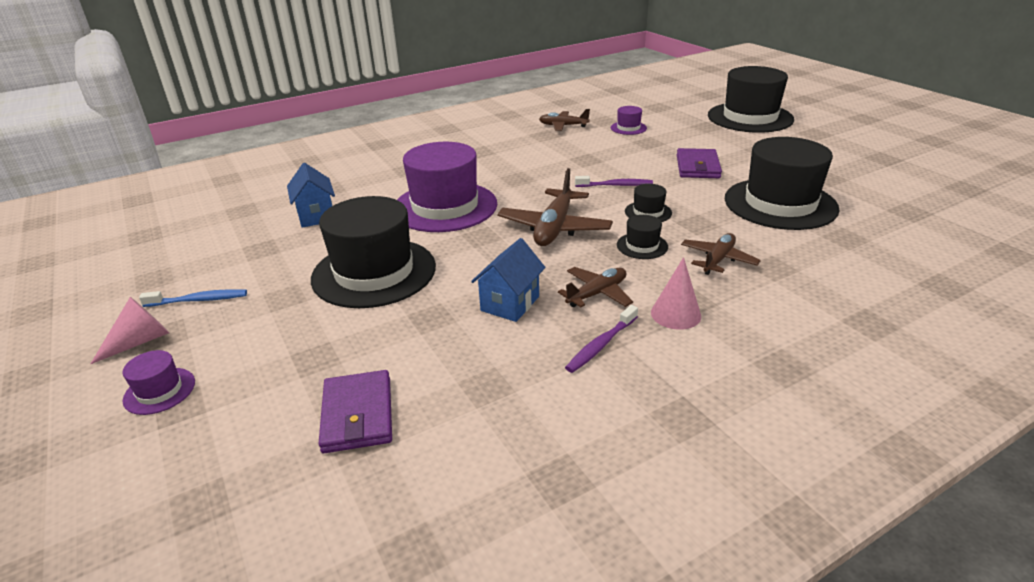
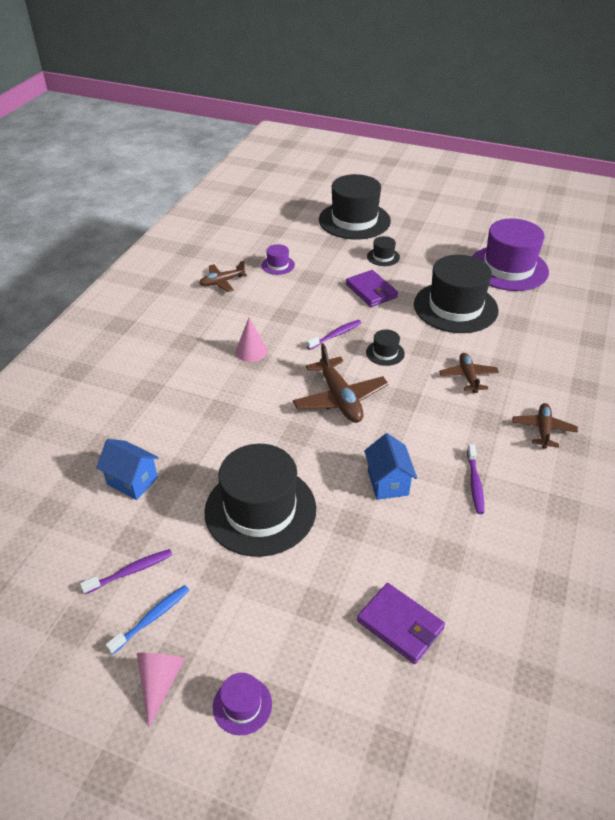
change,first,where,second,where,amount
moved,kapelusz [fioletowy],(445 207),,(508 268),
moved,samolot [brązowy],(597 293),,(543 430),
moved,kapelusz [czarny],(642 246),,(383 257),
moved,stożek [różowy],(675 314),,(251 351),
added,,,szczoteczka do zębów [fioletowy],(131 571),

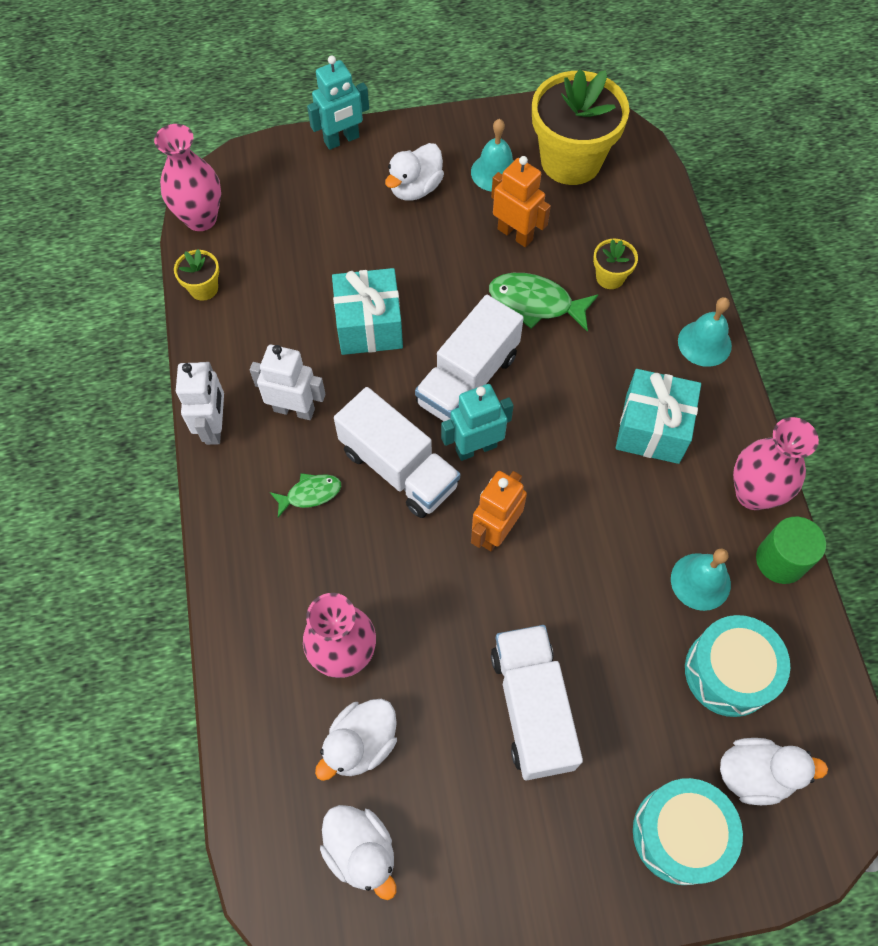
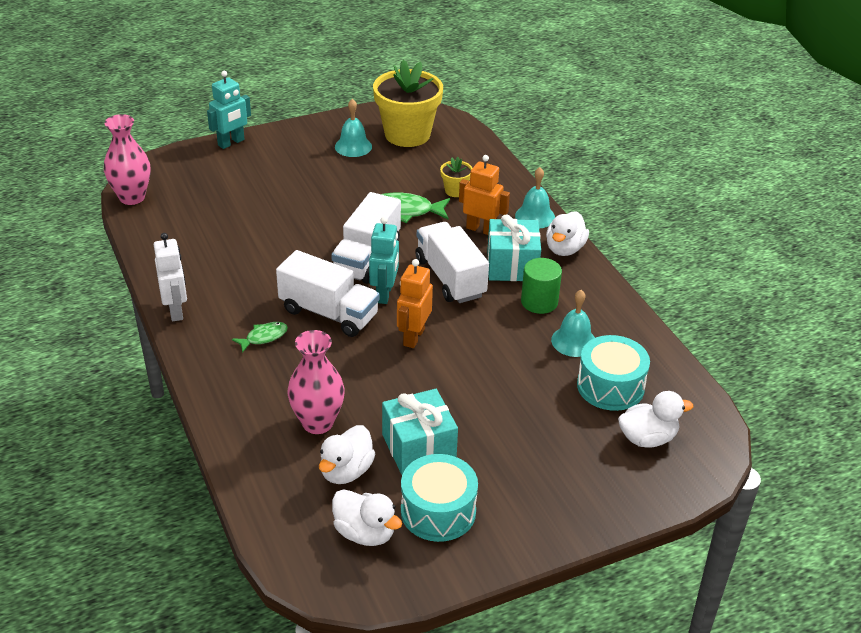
change,first,where,second,where,amount
removed,doniczka [żółty],(203 288),,,
removed,robot [biały],(294 410),,,
moved,prezent [turkusowy],(369 325),,(418 447),
moved,kaczka [biały],(415 188),,(564 249),
turned,robot [turkusowy],(476 448),,(384 294),135 degrees clockwise
moved,robot [pomarańczowy],(515 234),,(481 229),
moved,ciężarówka [biały],(532 708),,(450 278),
moved,bęben [turkusowy],(679 834),,(438 511),
removed,wazon [różowy],(753 493),,,
moved,walec [zielony],(780 560),,(539 302),

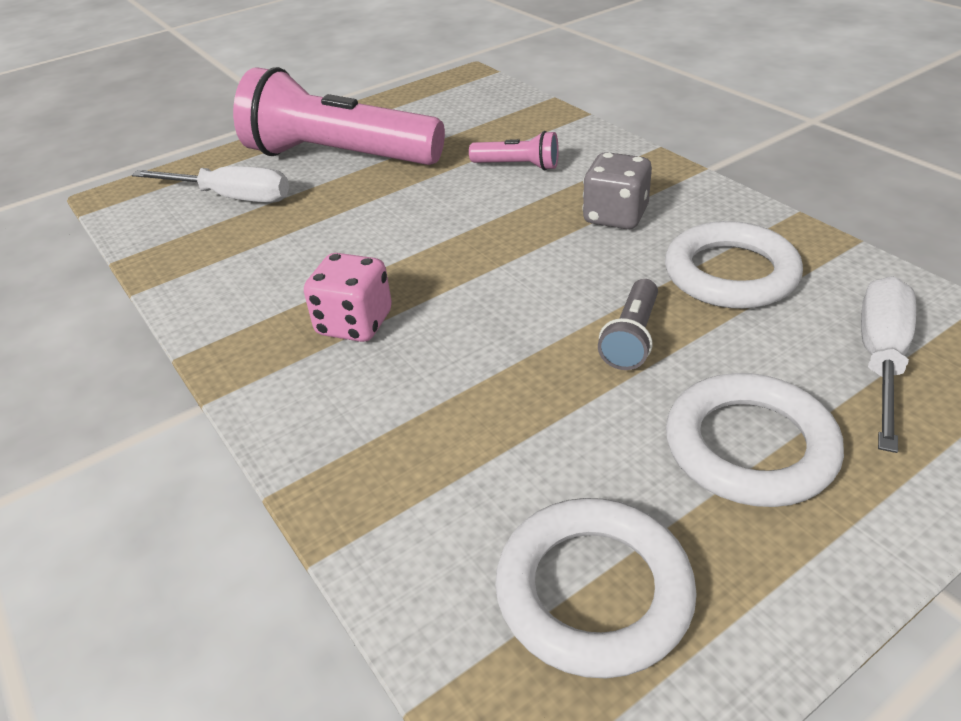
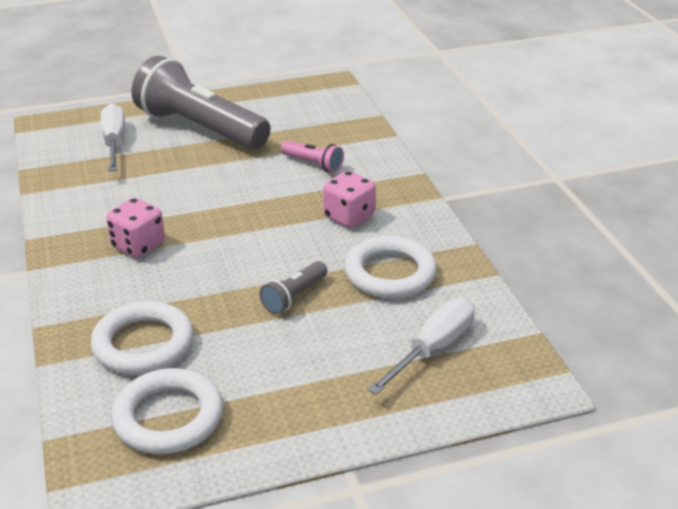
change,first,where,second,where,amount
turned,śrubokręt [biały],(232 198),,(114 142),135 degrees counterclockwise
recoloured,latarka [różowy],(338 157),latarka [szary],(200 128),
recoloured,kostka do gry [szary],(615 216),kostka do gry [różowy],(349 216),
moved,pierścień [biały],(750 447),,(143 344),

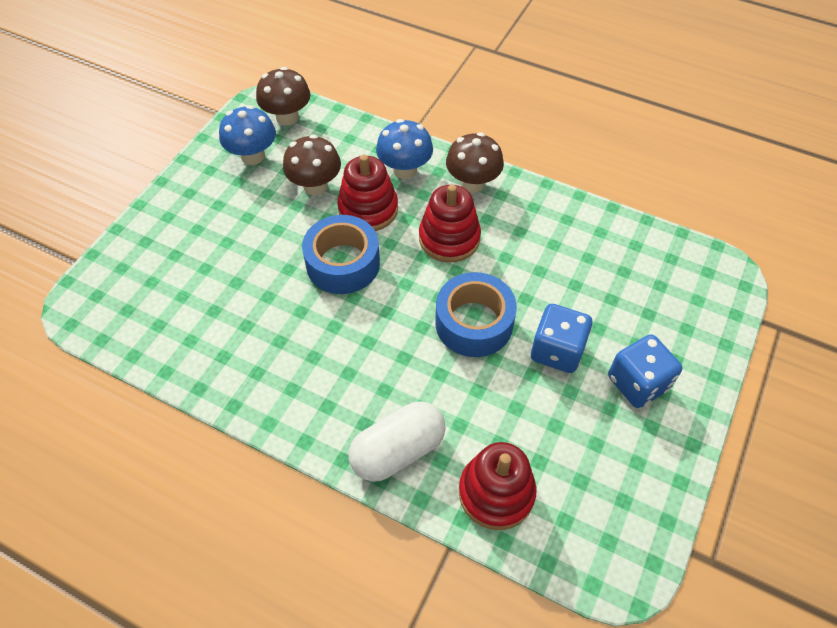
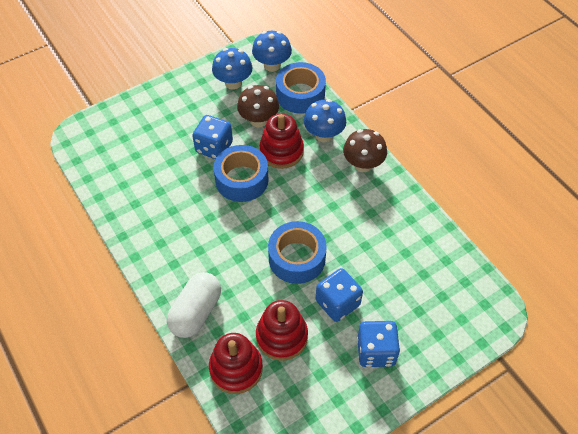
change,first,where,second,where,amount
recoloured,grzyb [brązowy],(287 117),grzyb [niebieski],(272 65),
turned,kapsułka [biały],(398 450),,(196 312),60 degrees counterclockwise
moved,zabawka nakładanka [czerwony],(449 238),,(281 336),
added,,,kostka do gry [niebieski],(214 147),
added,,,taśma klejąca [niebieski],(300 95),

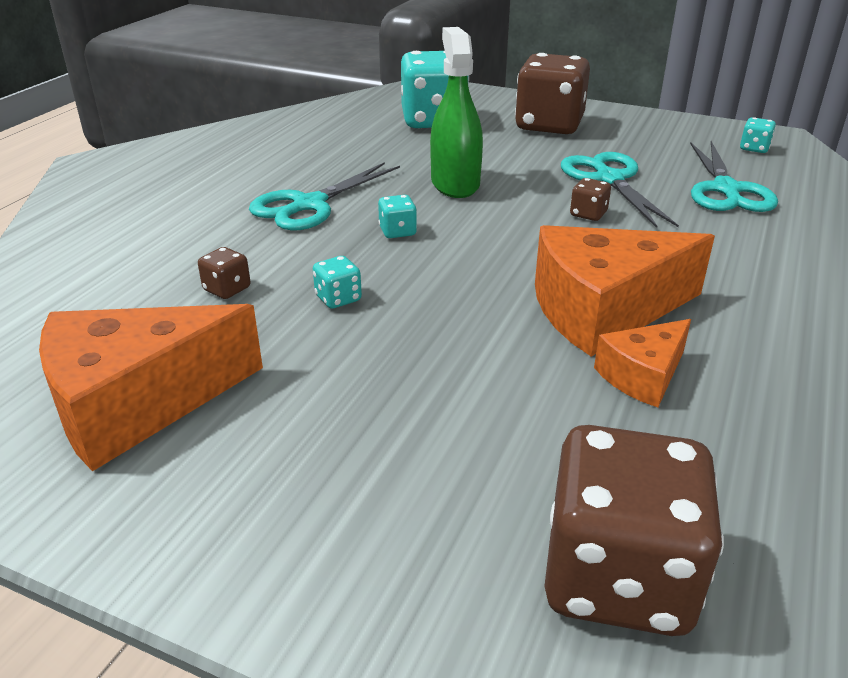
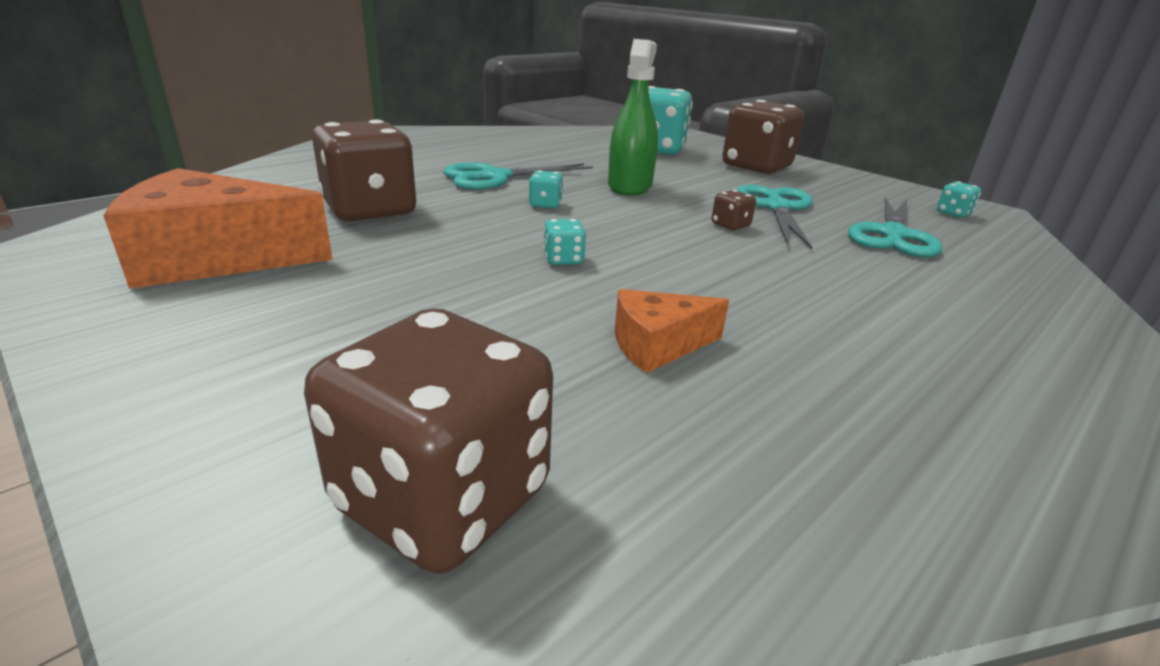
change,first,where,second,where,amount
resized,kostka do gry [brązowy],(227 289),,(370 210),x2.44
moved,kostka do gry [turkusowy],(338 298),,(563 259),
removed,ser [pomarańczowy],(603 310),,,

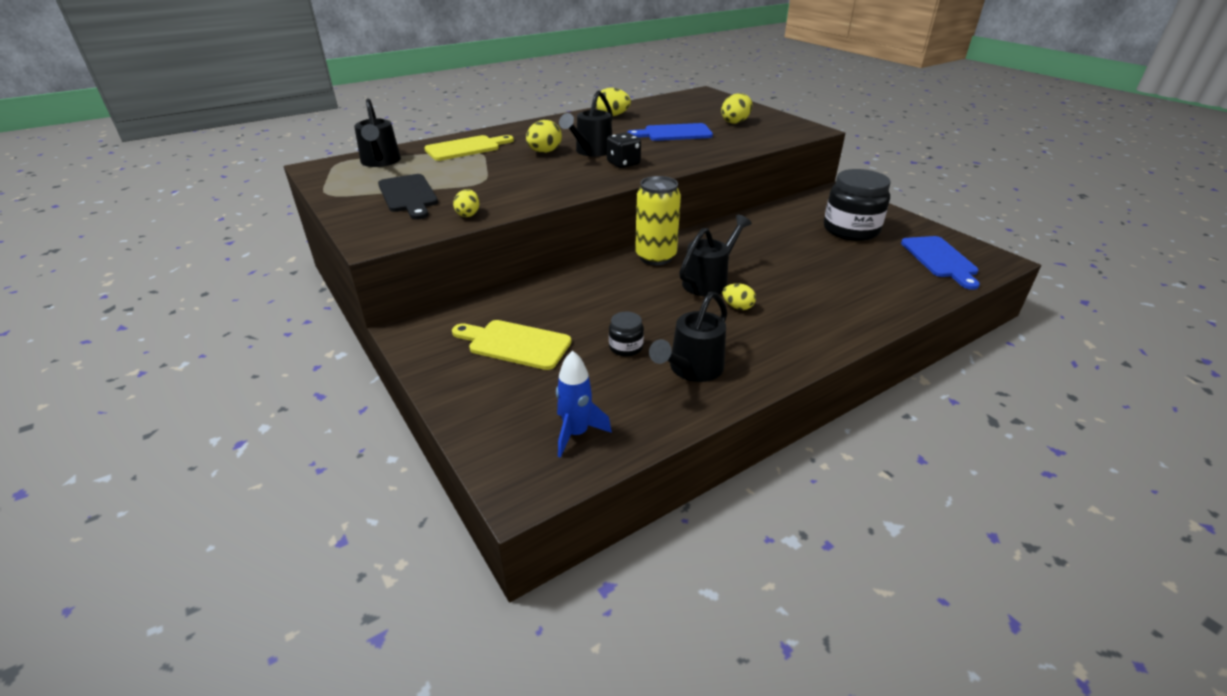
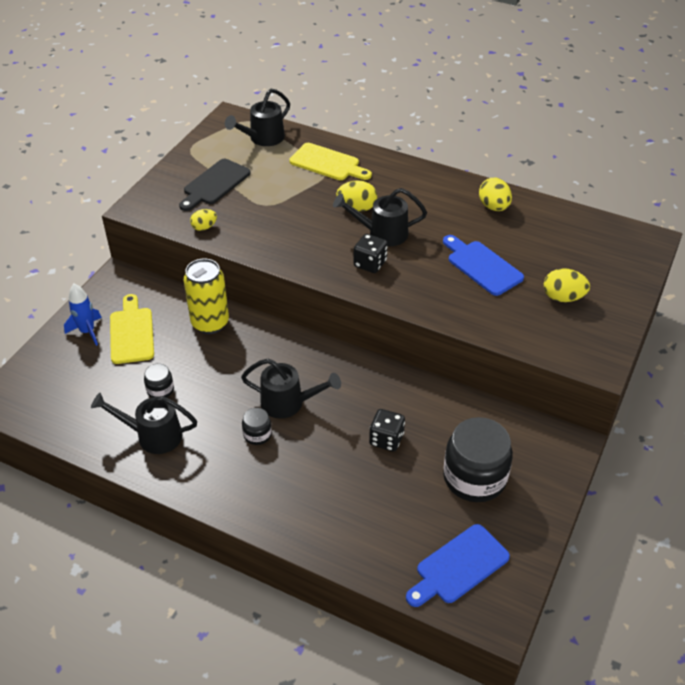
change,first,where,second,where,amount
moved,rakieta [niebieski],(576 433),,(87 331),
moved,puszka [żółty],(655 257),,(210 323),
replaced,jajko [żółty],(737 307),słoik [czarny],(257 434),
added,,,kostka do gry [czarny],(386 439),

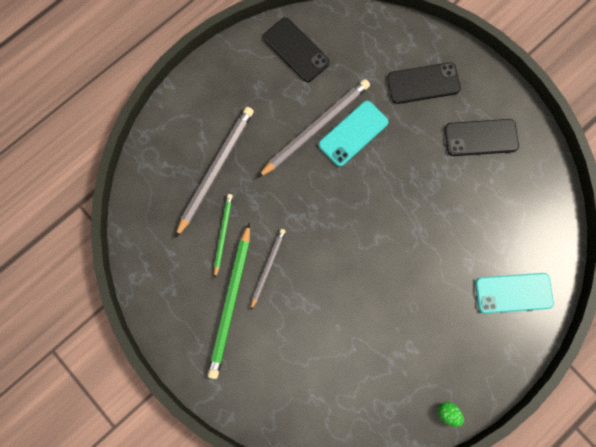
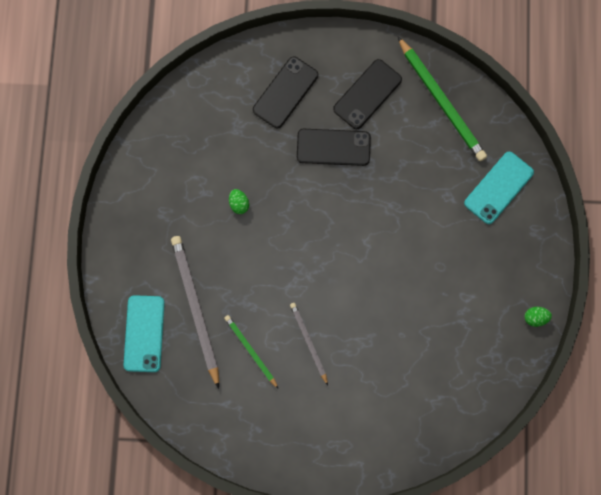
change,first,where,second,where,amount
moved,ołówek [zielony],(231 302),,(441 101),
replaced,ołówek [szary],(315 128),jajko [zielony],(239 204),
moved,telefon [czarny],(296 50),,(333 147),
moved,telefon [turkusowy],(353 133),,(144 333),

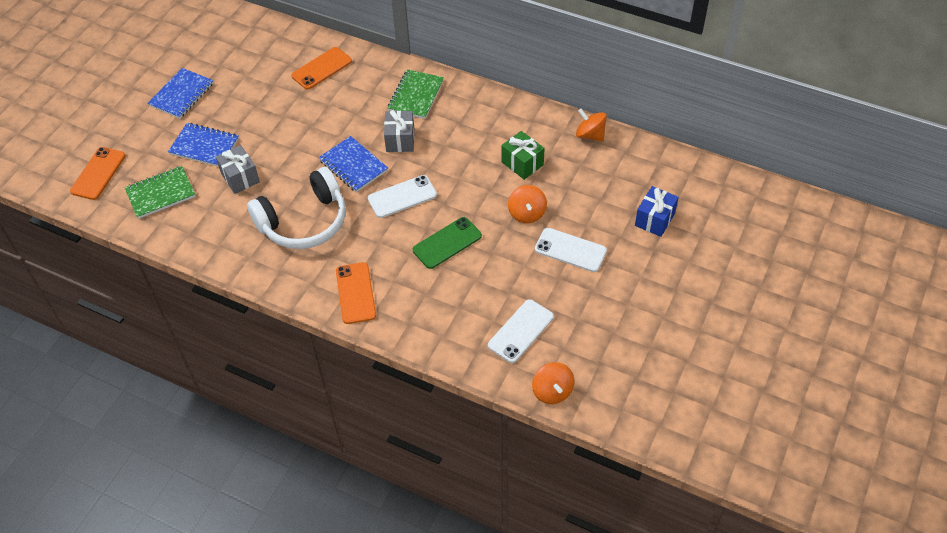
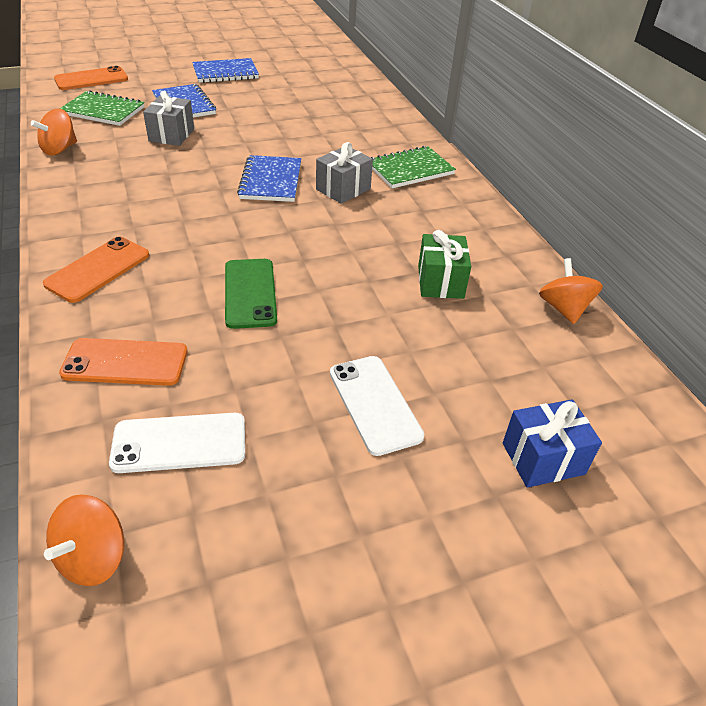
change,first,where,second,where,amount
removed,słuchawki [biały],(304 221),,,
moved,telefon [pomarańczowy],(321 68),,(125 362),
removed,telefon [biały],(402 197),,,
turned,telefon [zielony],(447 243),,(250 293),75 degrees clockwise
moved,bączek [pomarańczowy],(527 213),,(59 149),

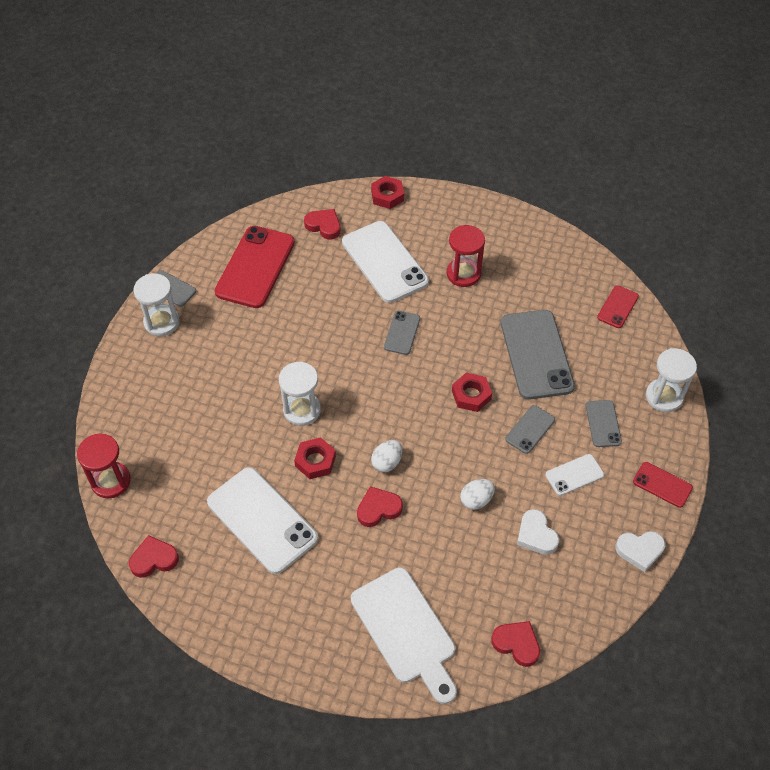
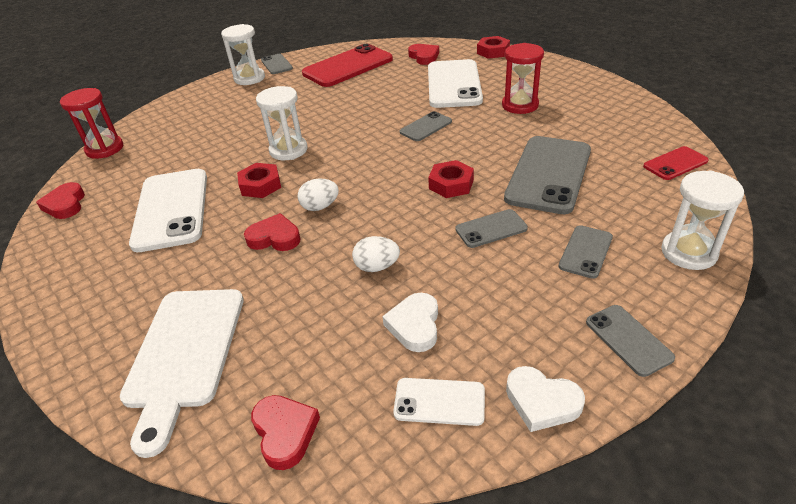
change,first,where,second,where,amount
turned,serce [czerwony],(154 559),,(65 204),120 degrees counterclockwise
moved,telefon [biały],(574 475),,(439 402),
recoloured,telefon [czerwony],(662 485),telefon [szary],(628 340),

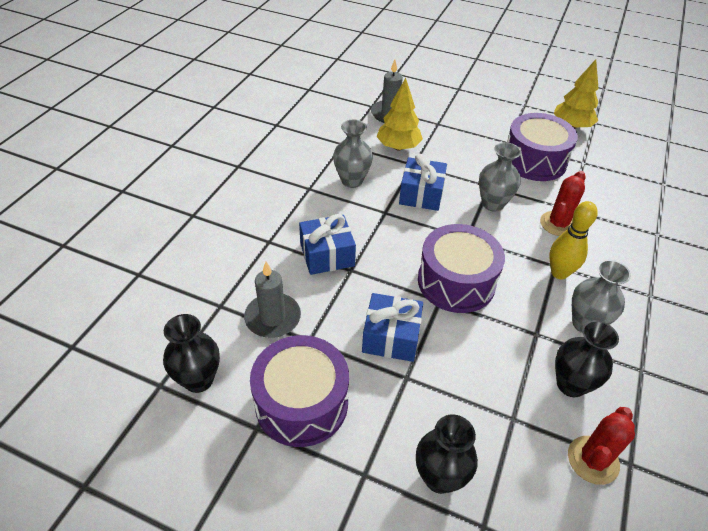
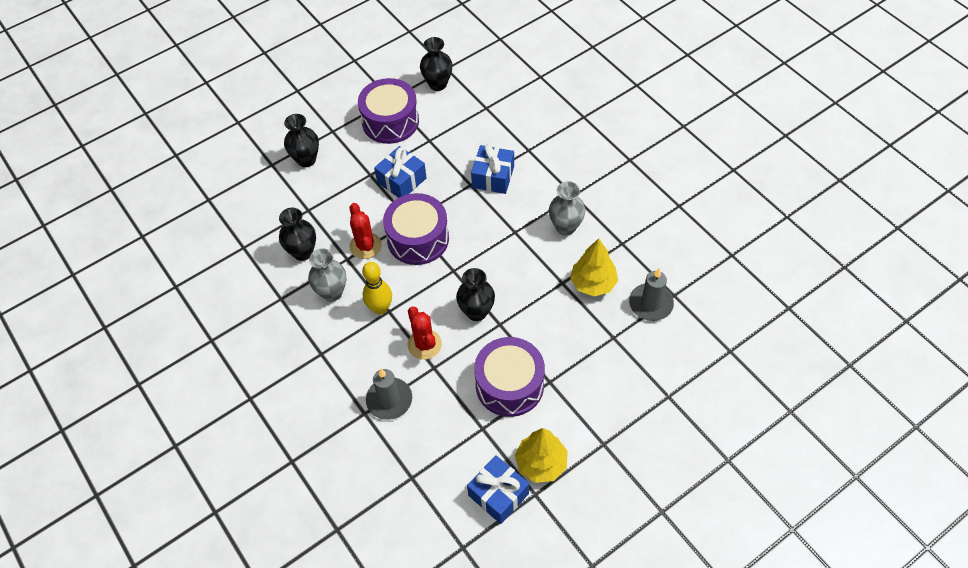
change,first,where,second,where,amount
moved,świeca [szary],(273 318),,(389 400),
moved,prezent [niebieski],(421 194),,(498 494),
recoloured,wazon [szary],(493 204),wazon [czarny],(476 312),
moved,kaktus [czerwony],(593 460),,(365 246),

